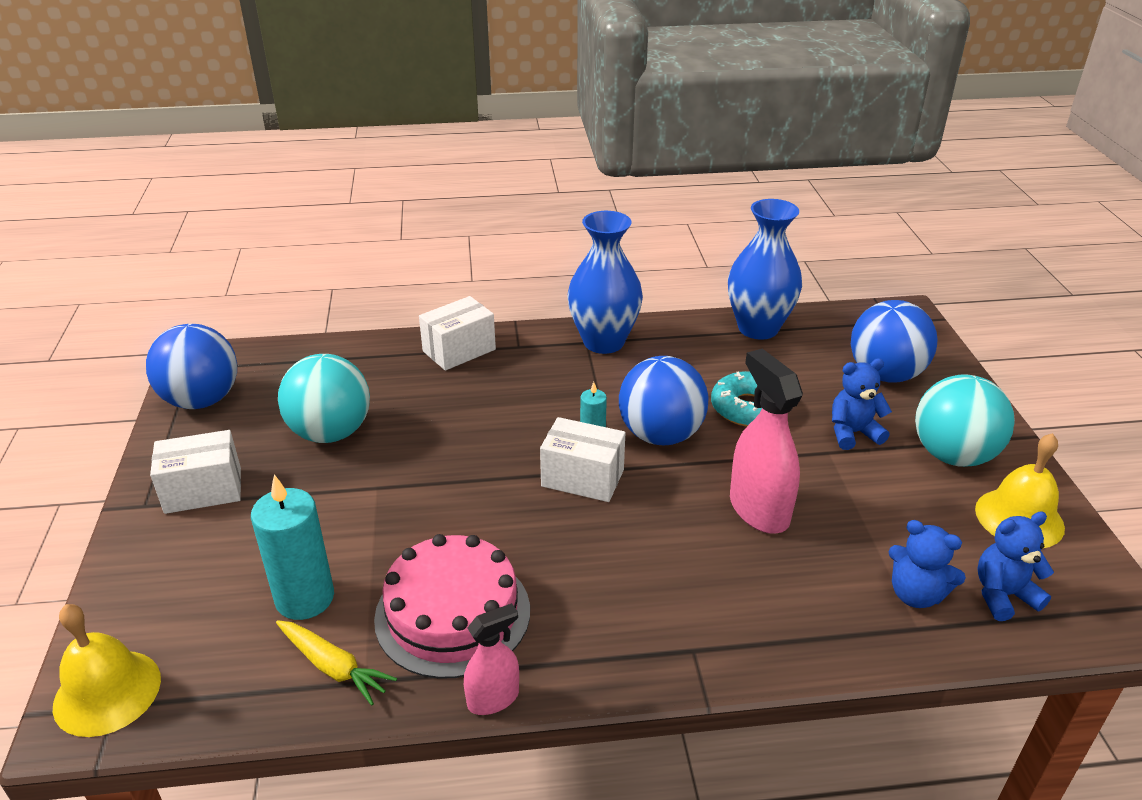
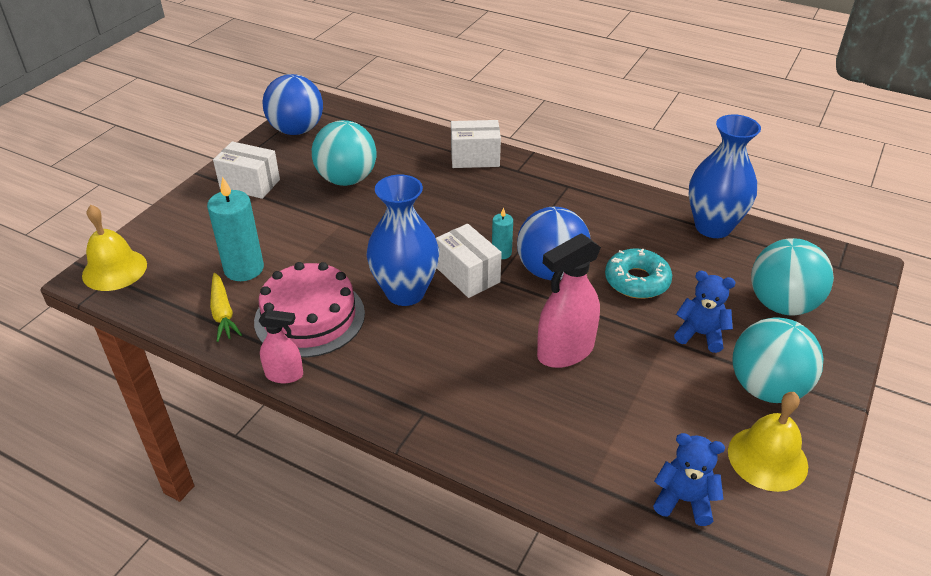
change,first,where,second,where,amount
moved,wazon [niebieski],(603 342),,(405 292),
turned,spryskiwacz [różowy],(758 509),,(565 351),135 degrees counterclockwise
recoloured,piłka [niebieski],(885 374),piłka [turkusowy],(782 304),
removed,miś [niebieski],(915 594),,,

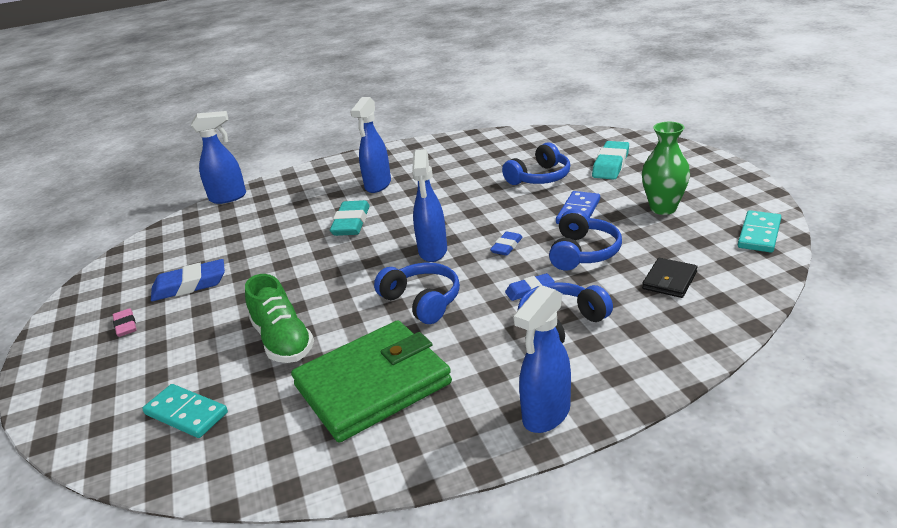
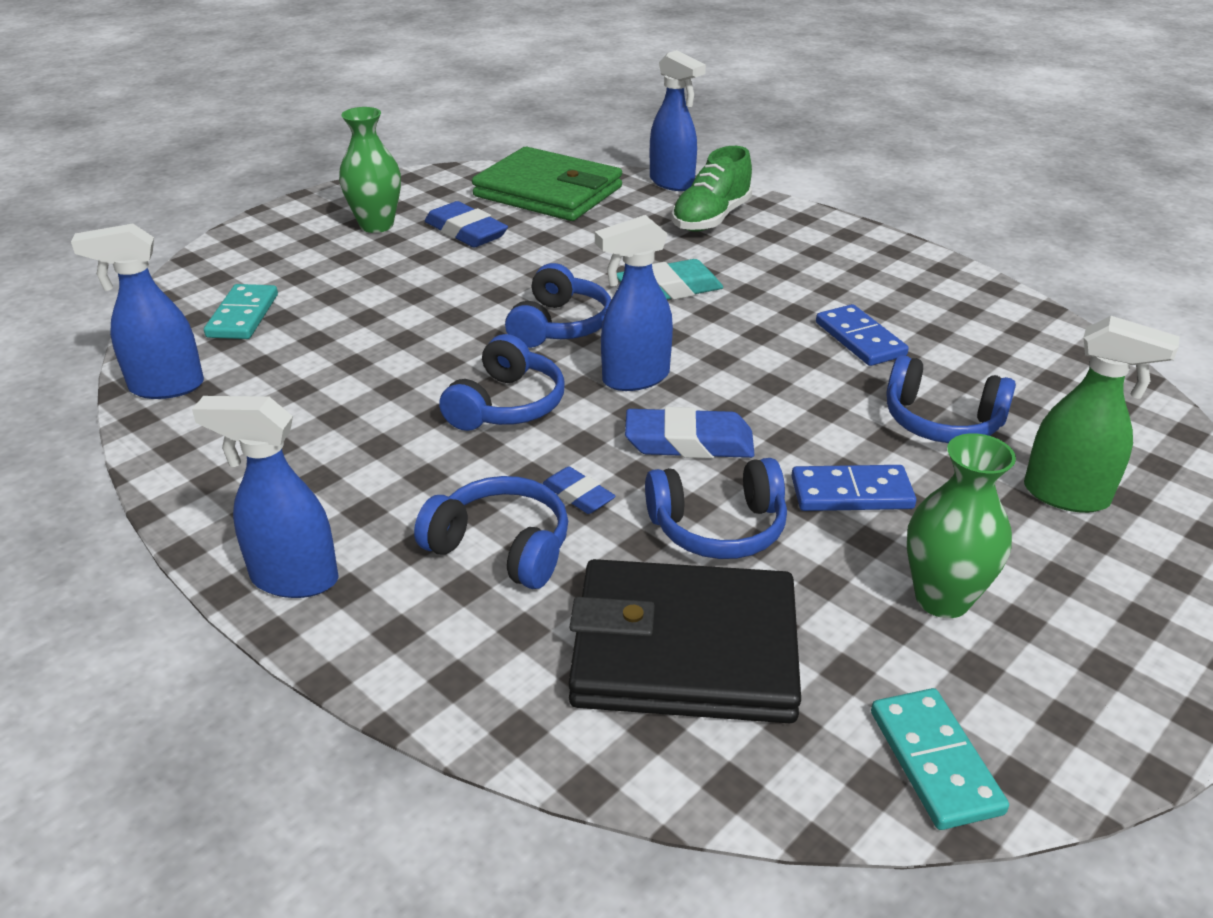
change,first,where,second,where,amount
replaced,gumka do mazania [różowy],(125 325),wazon [zielony],(376 225),
moved,but [zielony],(283 341),,(711 219),
moved,portfel [zielony],(372 384),,(548 192),
moved,spryskiwacz [niebieski],(378 185),,(166 387),
resized,gumka do mazania [niebieski],(506 246),,(689 442),x1.74
replaced,gumka do mazania [turkusowy],(611 165),spryskiwacz [zielony],(1067 496),
resized,portfel [czarny],(669 280),,(684 649),x2.24
turned,kostka domina [turkusowy],(759 234),,(935 761),75 degrees clockwise
added,,,słuchawki [niebieski],(560 325),
added,,,kostka domina [niebieski],(860 339),

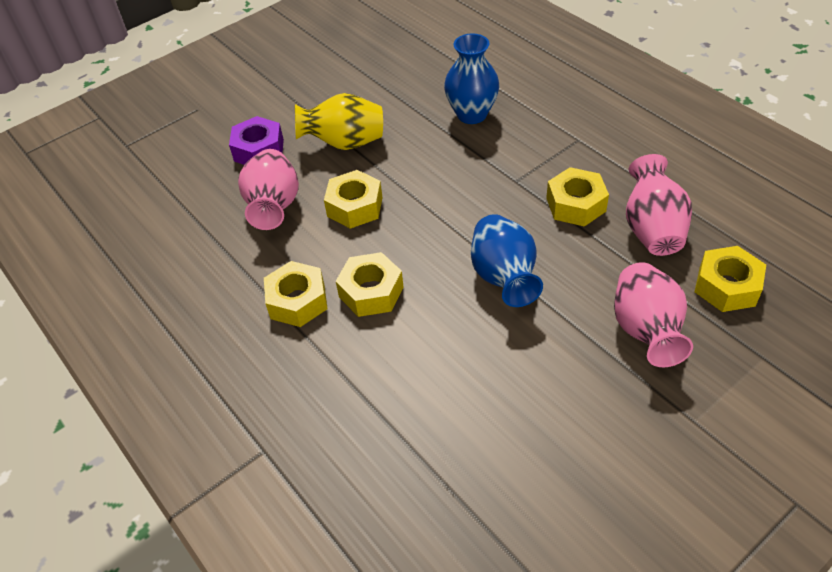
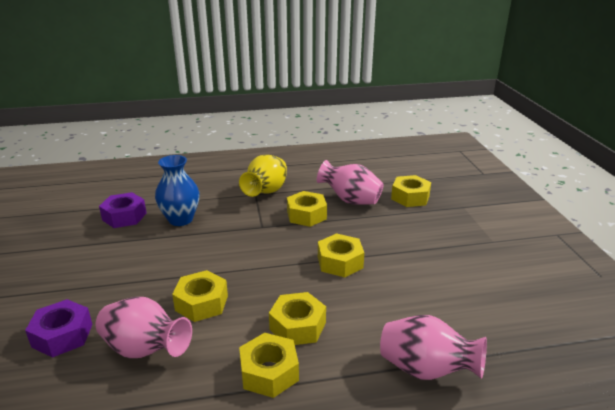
change,first,where,second,where,amount
moved,wazon [żółty],(344 143),,(266 192),
replaced,wazon [niebieski],(504 278),nakrętka [żółty],(340 262),
moved,wazon [różowy],(646 331),,(426 370),
added,,,nakrętka [fioletowy],(124 216),

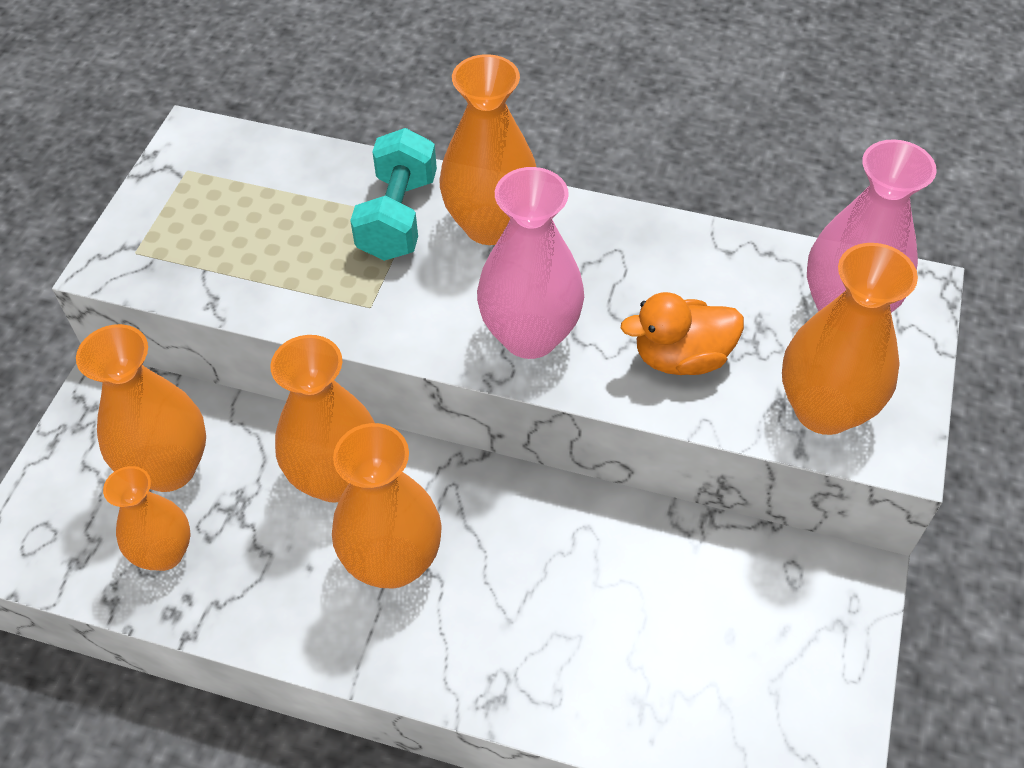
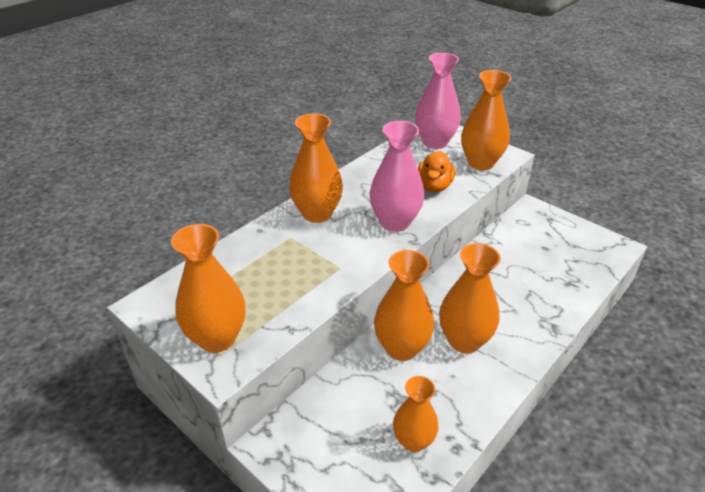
change,first,where,second,where,amount
moved,wazon [pomarańczowy],(169 468),,(217 338),
removed,hantel [turkusowy],(398 217),,,

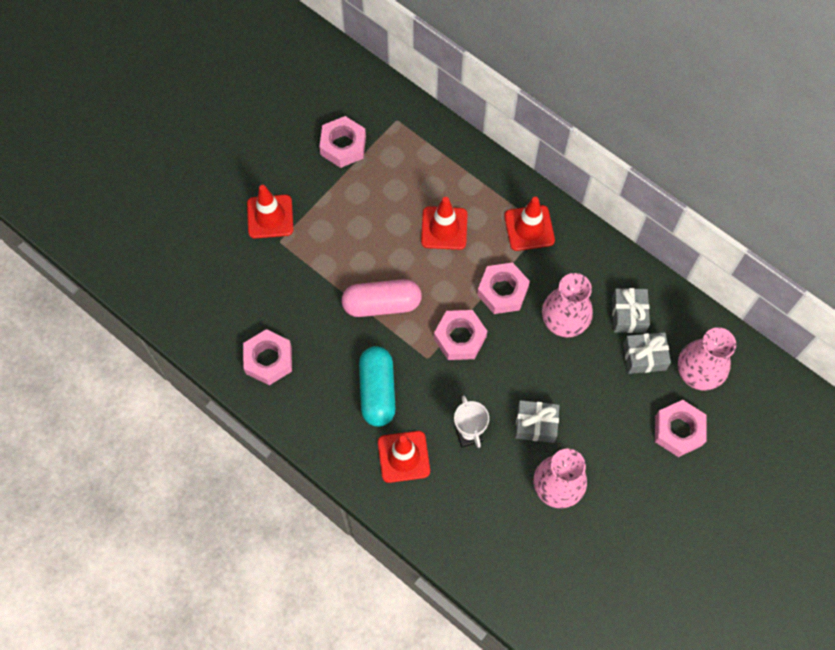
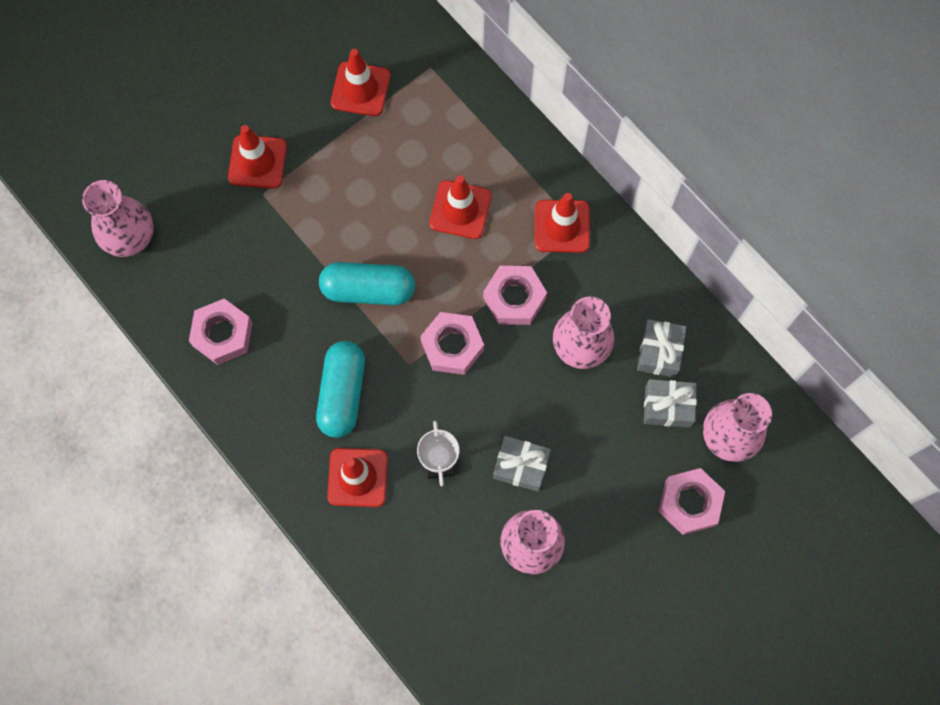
change,first,where,second,where,amount
replaced,nakrętka [różowy],(343 146),pachołek [czerwony],(360 89),
recoloured,kapsułka [różowy],(382 304),kapsułka [turkusowy],(368 289),
added,,,wazon [różowy],(129 236),

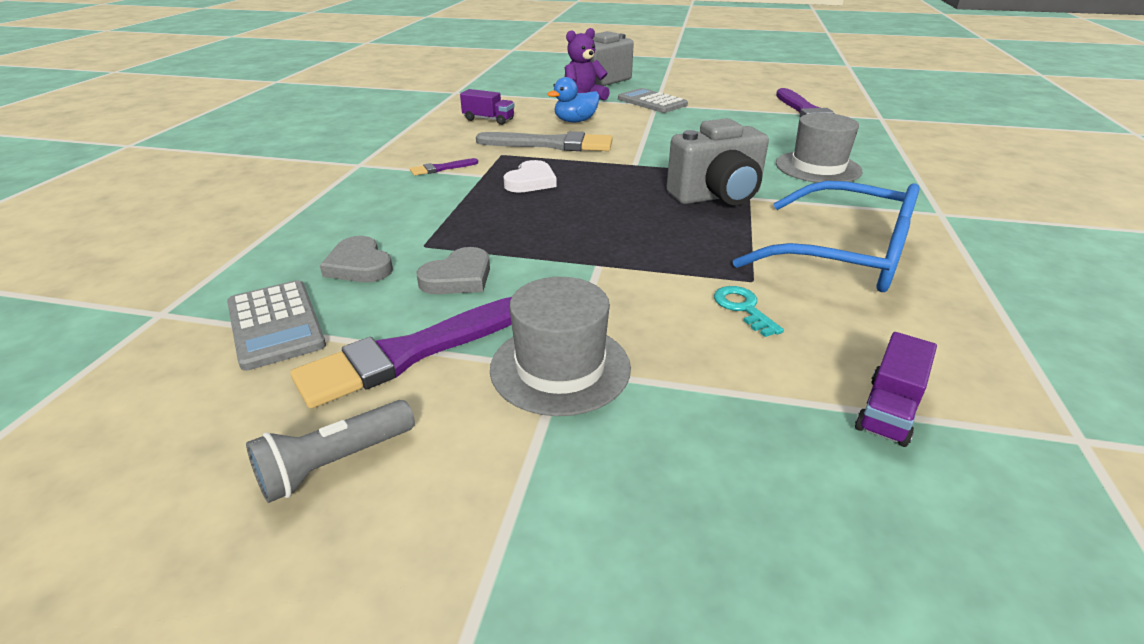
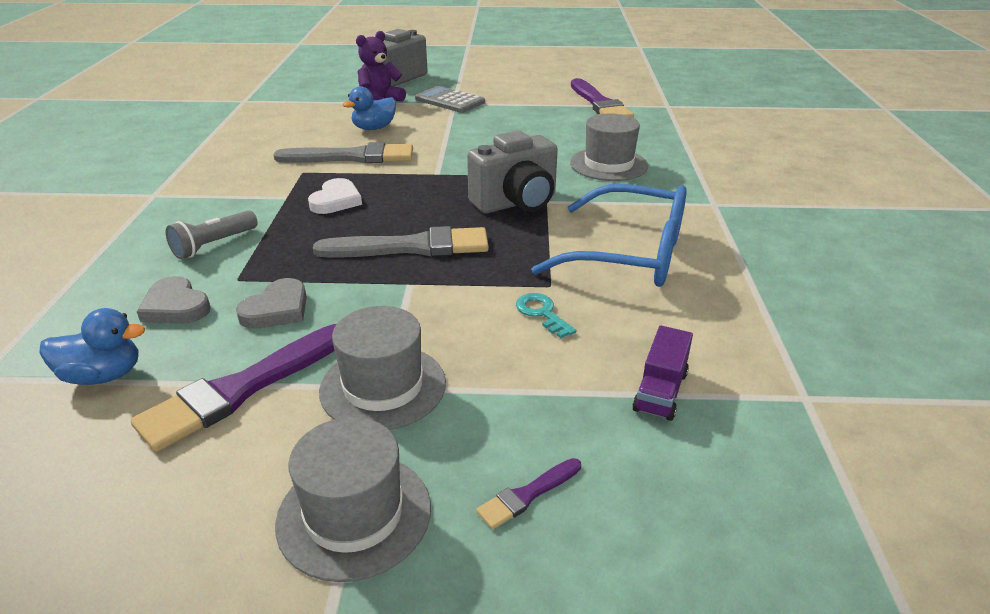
change,first,where,second,where,amount
replaced,kalkulator [szary],(276 324),kaczka [niebieski],(103 375),
moved,latarka [szary],(334 464),,(214 245),
moved,pędzel [fioletowy],(441 168),,(527 495),
removed,ciężarówka [fioletowy],(488 119),,,
added,,,kapelusz [szary],(354 514),
added,,,pędzel [szary],(412 247),

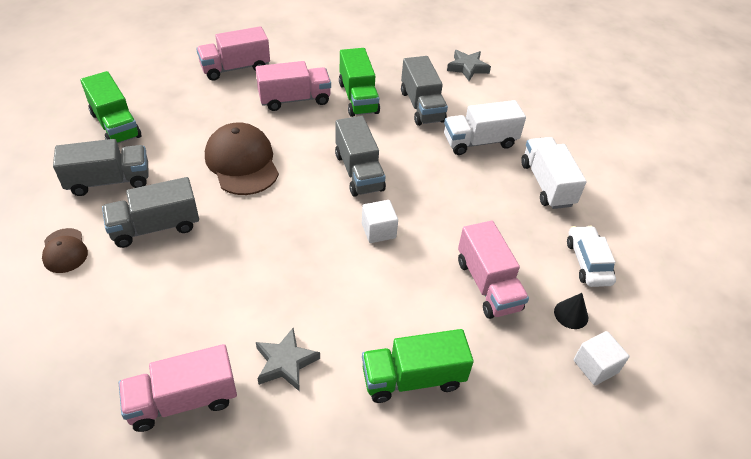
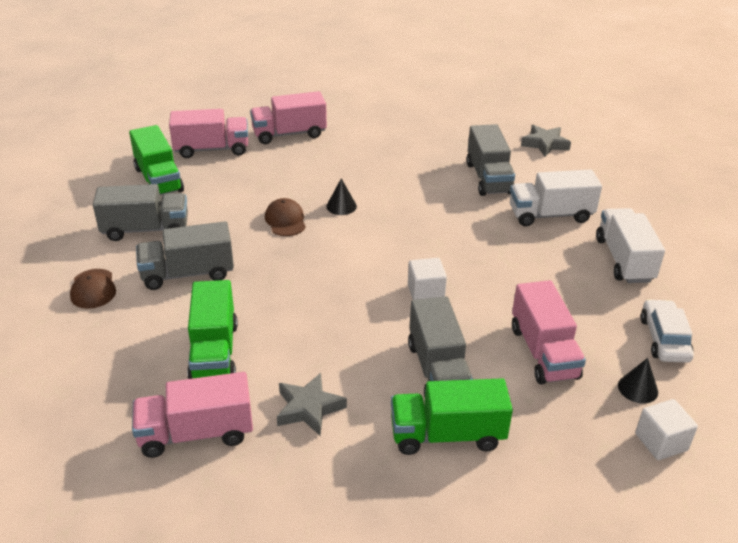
change,first,where,second,where,amount
resized,czapka [brązowy],(242 162),,(285 220),x0.54
moved,ciężarówka [różowy],(294 99),,(212 149),
moved,ciężarówka [szary],(359 172),,(438 370),
moved,ciężarówka [zielony],(358 98),,(214 352),
added,,,stożek [czarny],(341 206),

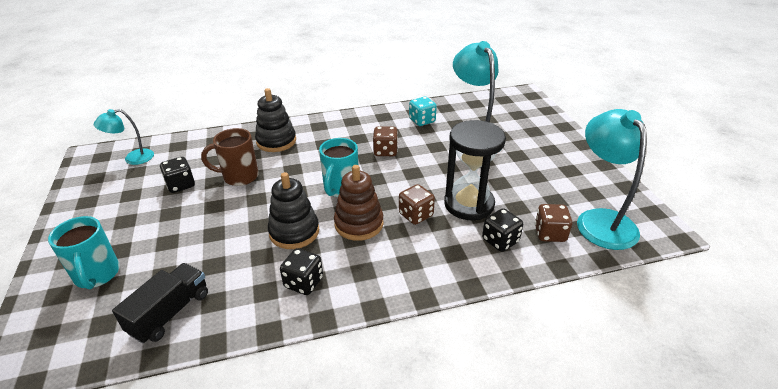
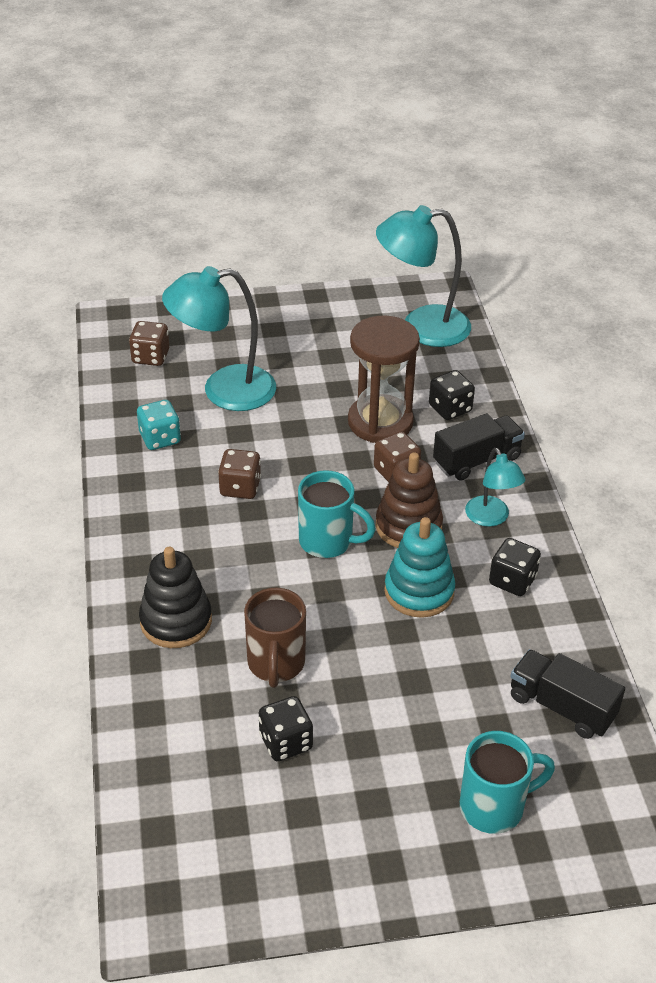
change,first,where,second,where,amount
moved,lampka [turkusowy],(133 158),,(491 518),
recoloured,zabawka nakładanka [czarny],(294 232),zabawka nakładanka [turkusowy],(419 591),
recoloured,klepsydra [czarny],(469 204),klepsydra [brązowy],(380 422),
moved,kostka do gry [brązowy],(550 233),,(150 357),
added,,,ciężarówka [czarny],(477 460),

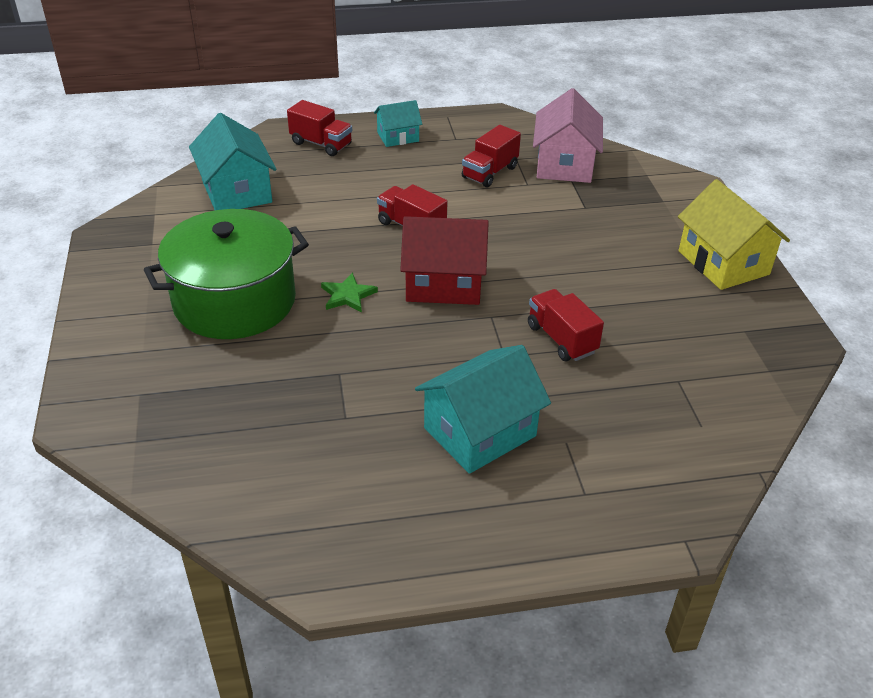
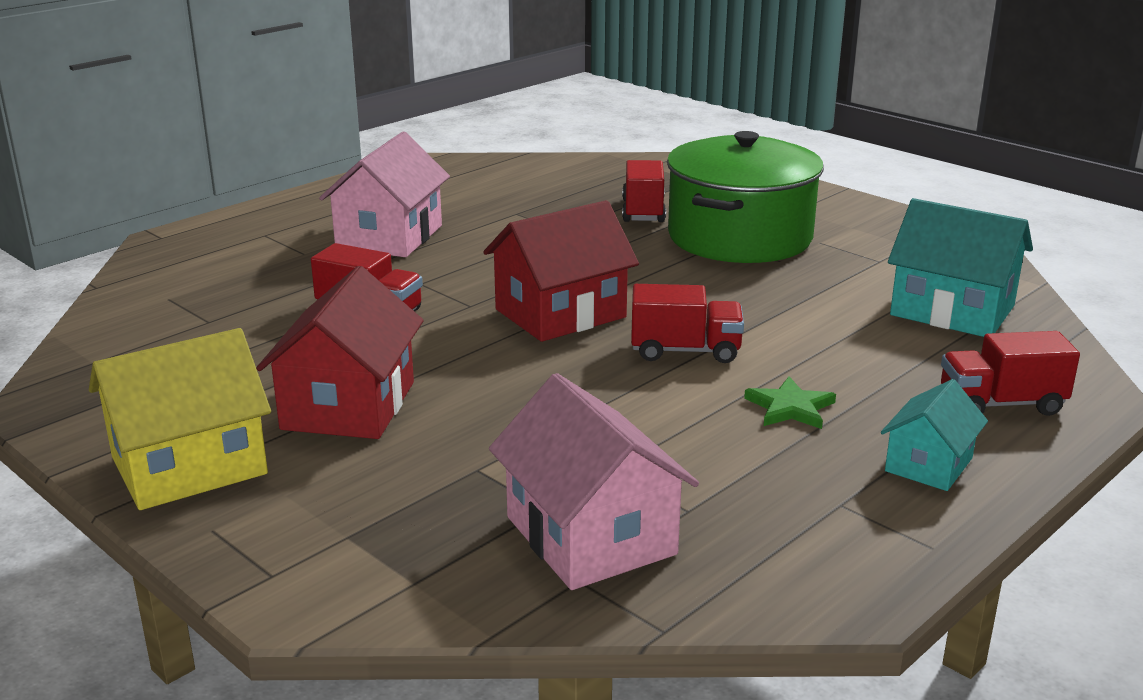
change,first,where,second,where,amount
moved,gwiazda [zielony],(348 295),,(790 408),
recoloured,domek [turkusowy],(480 432),domek [różowy],(389 237),
moved,ciężarówka [czerwony],(490 172),,(643 211),
turned,domek [żółty],(723 263),,(189 466),60 degrees counterclockwise
added,,,domek [czerwony],(348 405),

